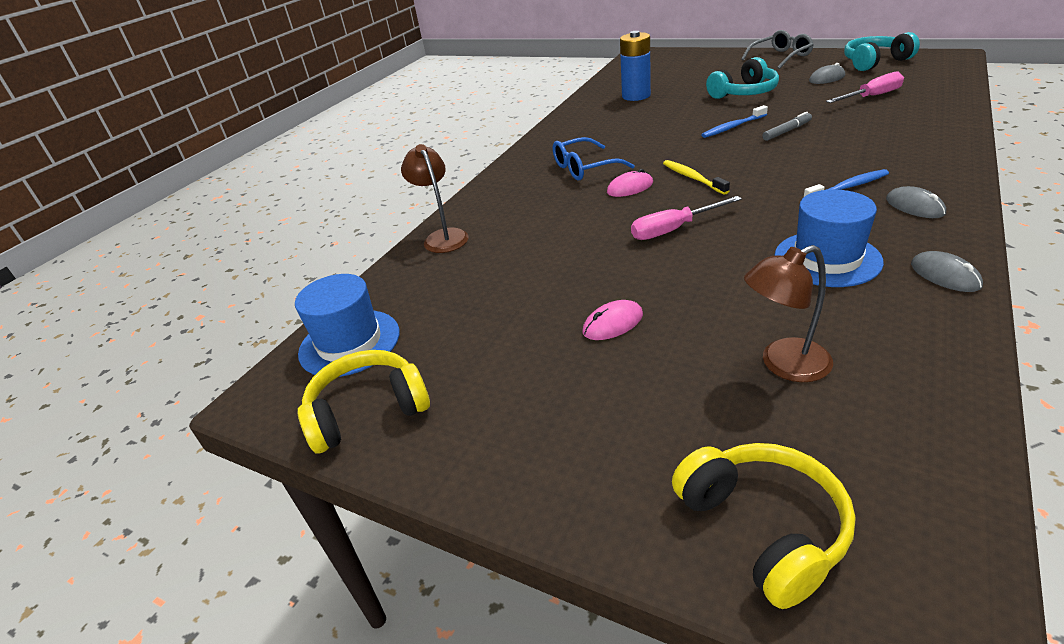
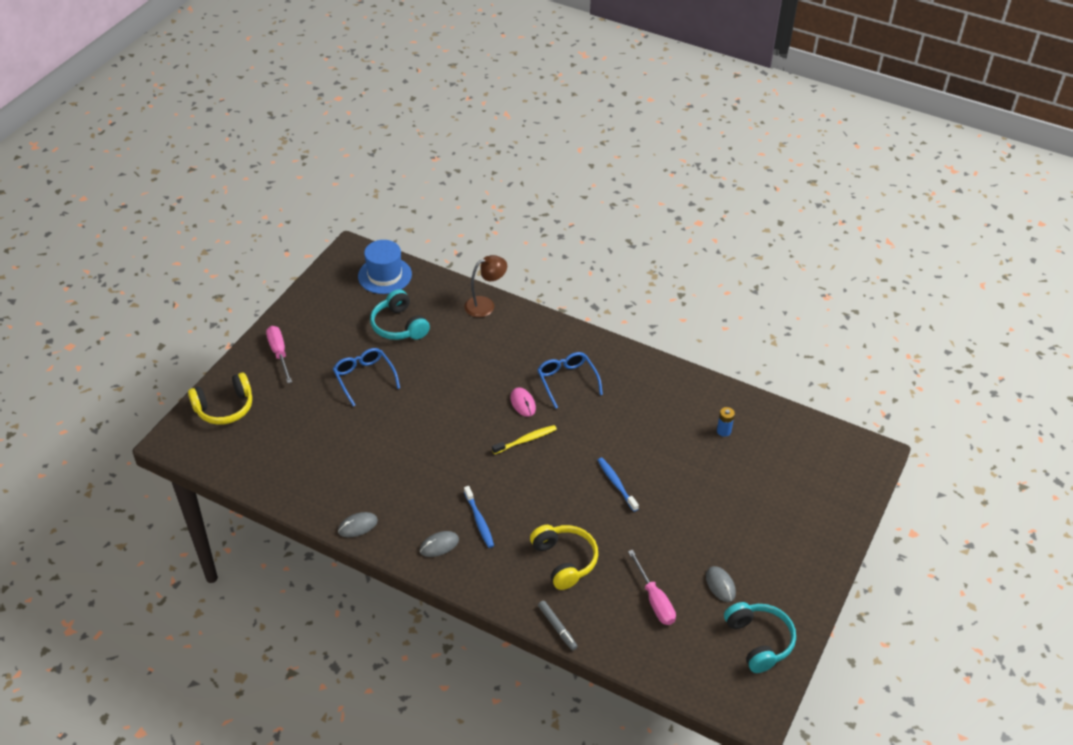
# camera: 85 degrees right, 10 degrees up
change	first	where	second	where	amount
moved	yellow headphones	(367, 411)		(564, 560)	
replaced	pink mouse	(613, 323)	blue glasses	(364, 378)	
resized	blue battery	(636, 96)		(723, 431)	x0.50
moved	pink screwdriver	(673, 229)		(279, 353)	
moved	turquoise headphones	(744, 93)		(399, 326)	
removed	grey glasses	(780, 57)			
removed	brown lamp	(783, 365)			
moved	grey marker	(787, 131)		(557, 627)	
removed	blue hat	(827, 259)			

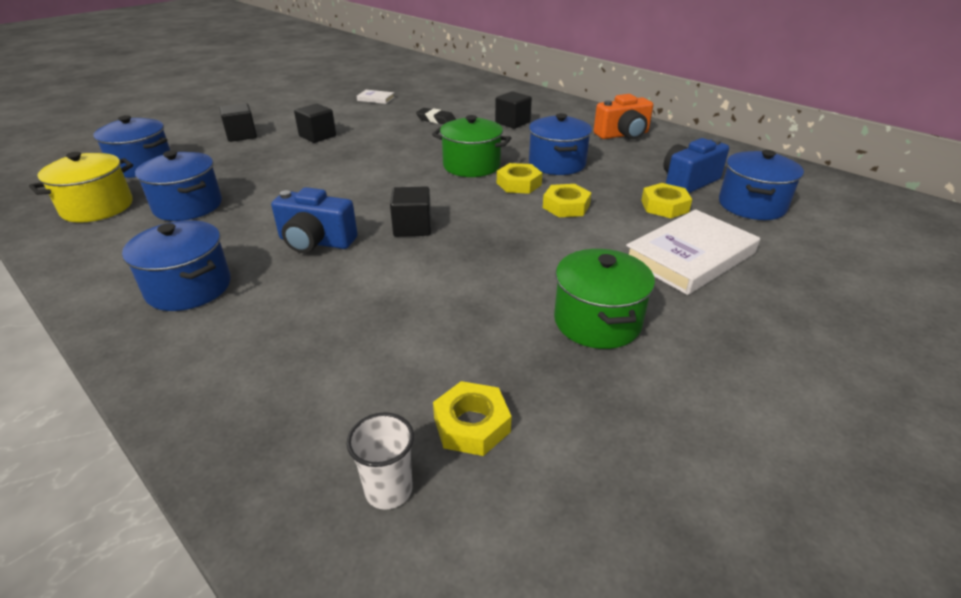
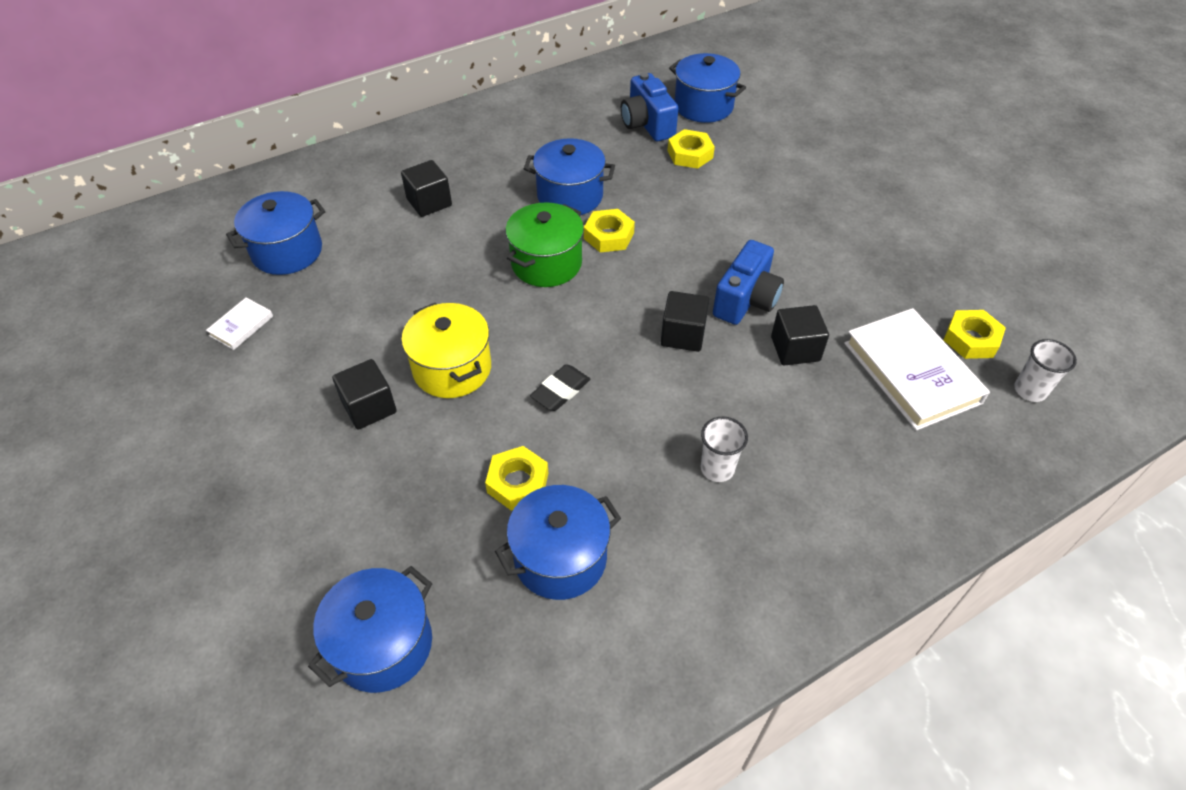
# camera: 75 degrees left, 15 degrees up
change	first	where	second	where	amount
moved	yellow pot	(97, 207)		(452, 368)	
moved	blue pot	(189, 288)		(287, 251)	
moved	black cube	(241, 135)		(795, 349)	
moved	blue camera	(316, 242)		(746, 300)	
moved	black eraser	(436, 119)		(560, 391)	
moved	yellow nut	(566, 206)		(518, 482)	
removed	green pot	(597, 321)			
removed	orange camera	(623, 135)			
moved	white book	(690, 257)		(911, 372)	
added			white cup	(717, 468)	

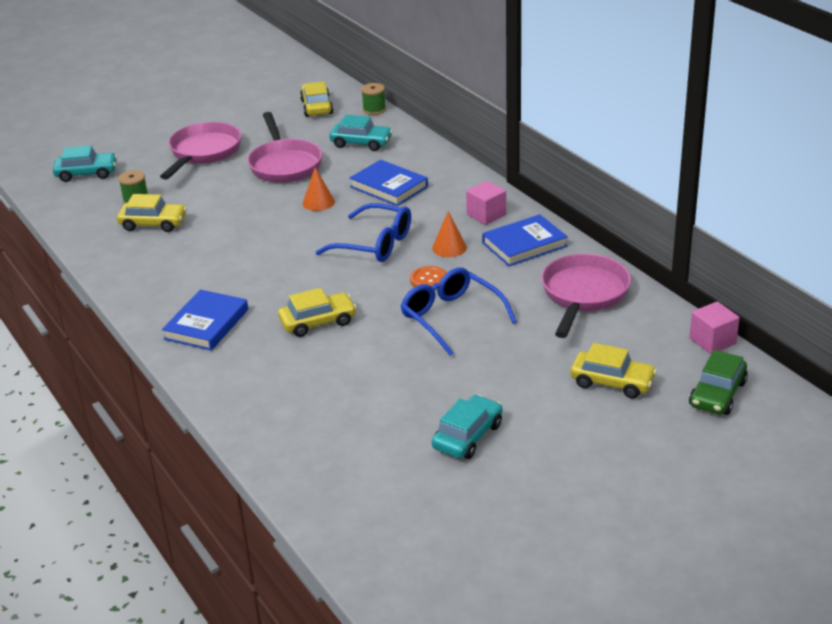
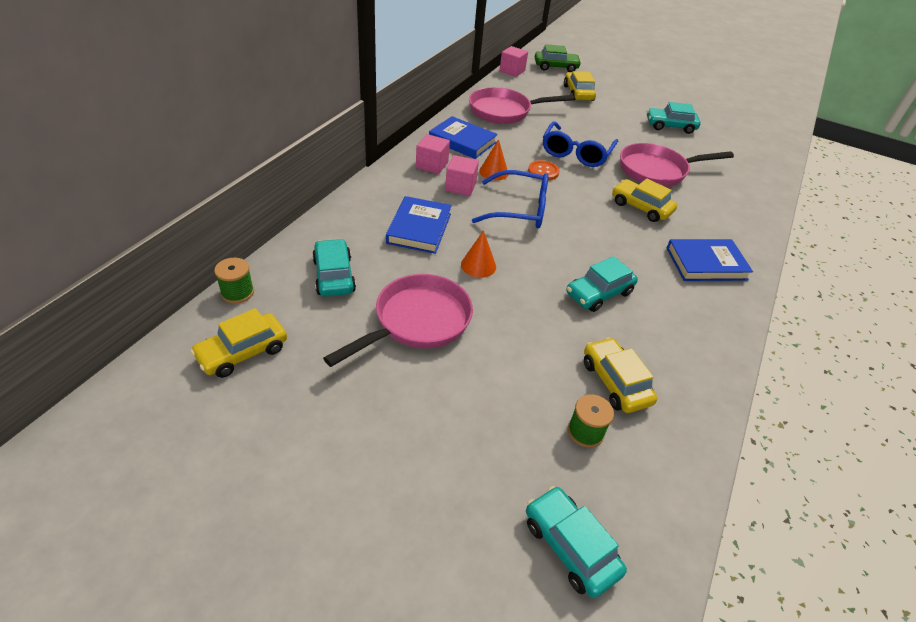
# camera: 125 degrees left, 10 degrees up
change	first	where	second	where	amount
moved	pink pan	(203, 153)		(657, 171)	
turned	blue glasses	(375, 244)		(519, 209)	105 degrees clockwise
added			pink cube	(460, 187)	
added			turquoise car	(599, 293)	

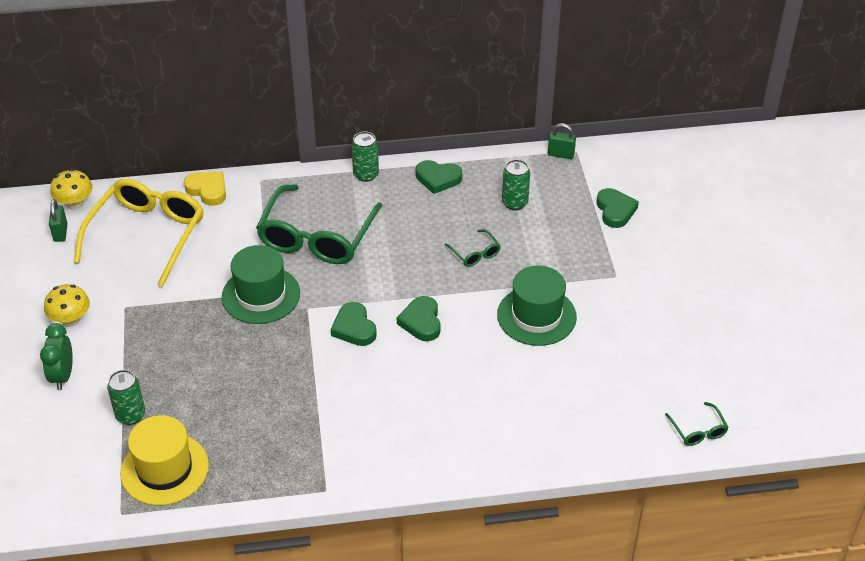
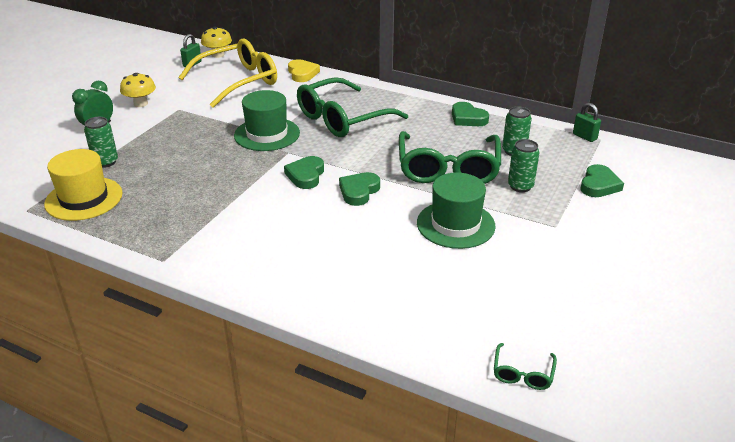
# camera: 35 degrees right, 10 degrees down
change	first	where	second	where	amount
moved	green can	(366, 174)		(520, 186)	
resized	green glasses	(475, 253)		(448, 168)	x2.39

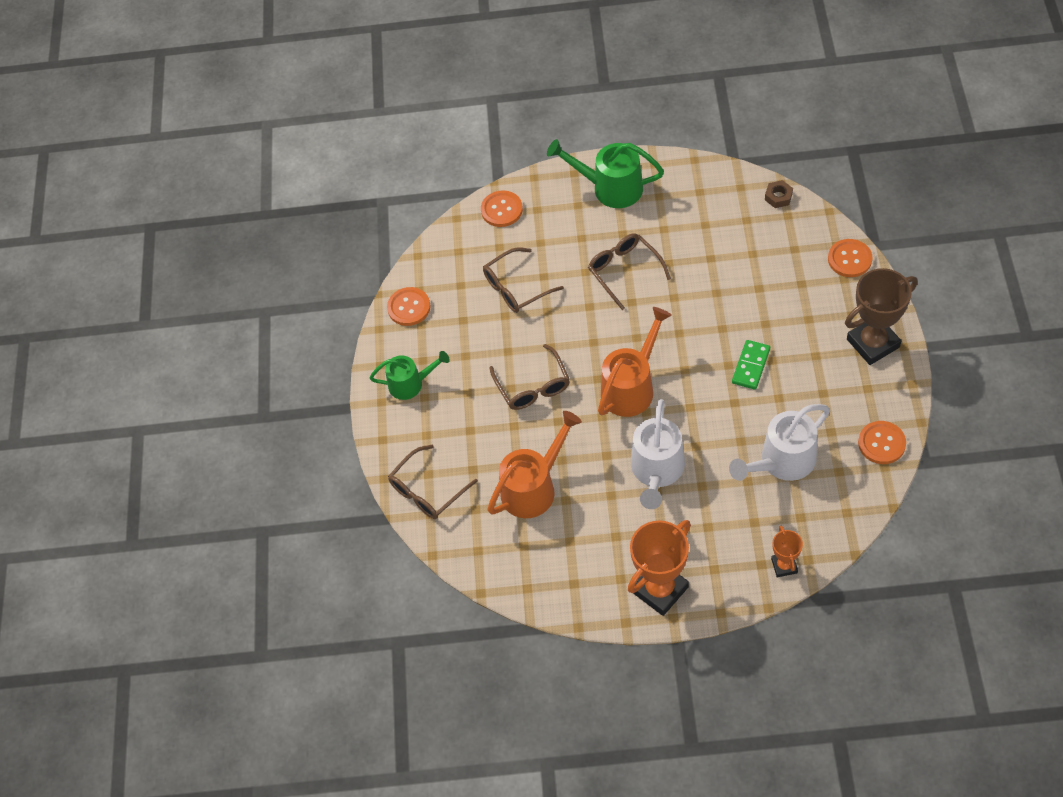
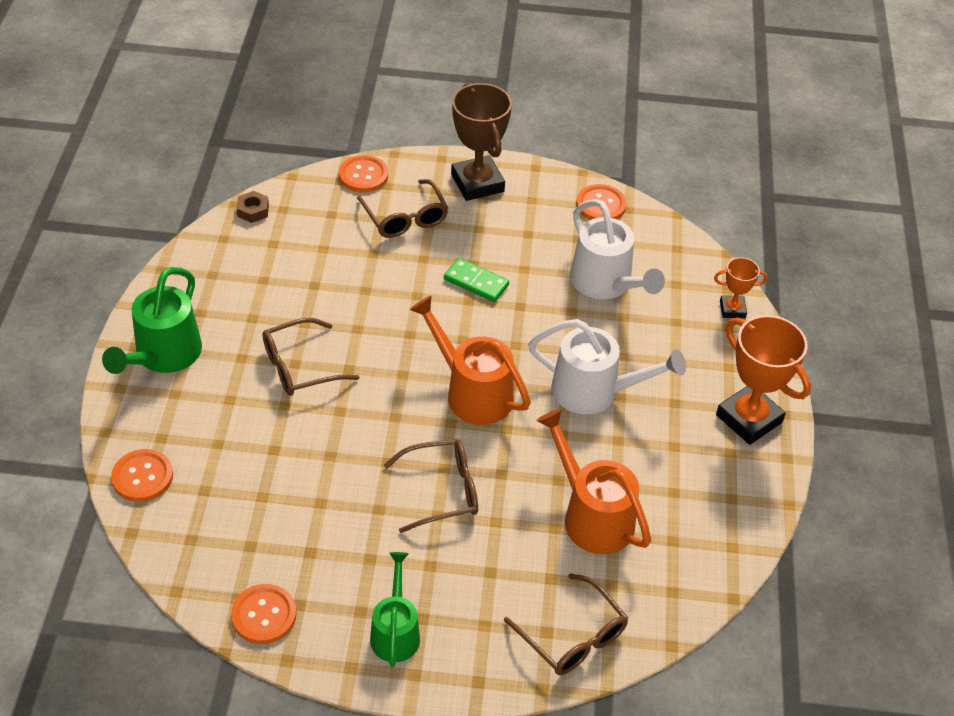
# camera: 90 degrees left, 10 degrees down
change	first	where	second	where	amount
moved	brown glasses	(516, 287)		(405, 218)	

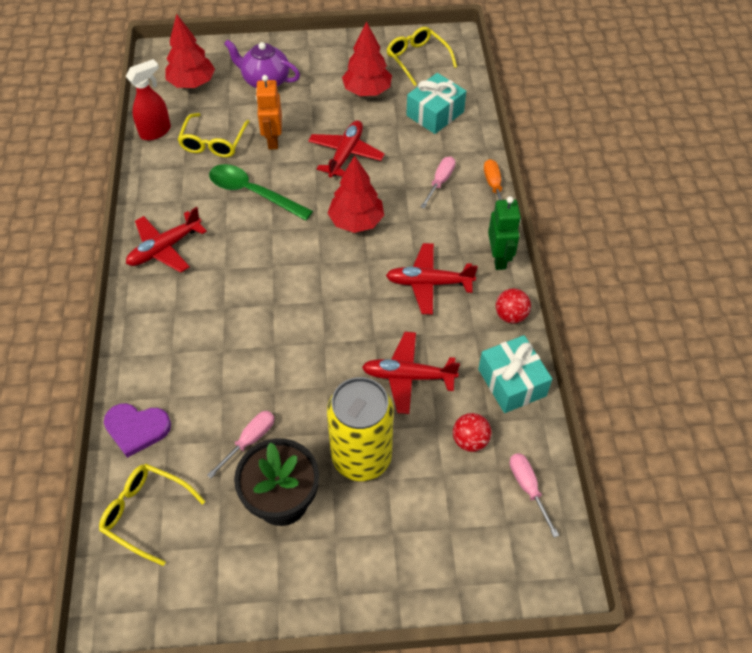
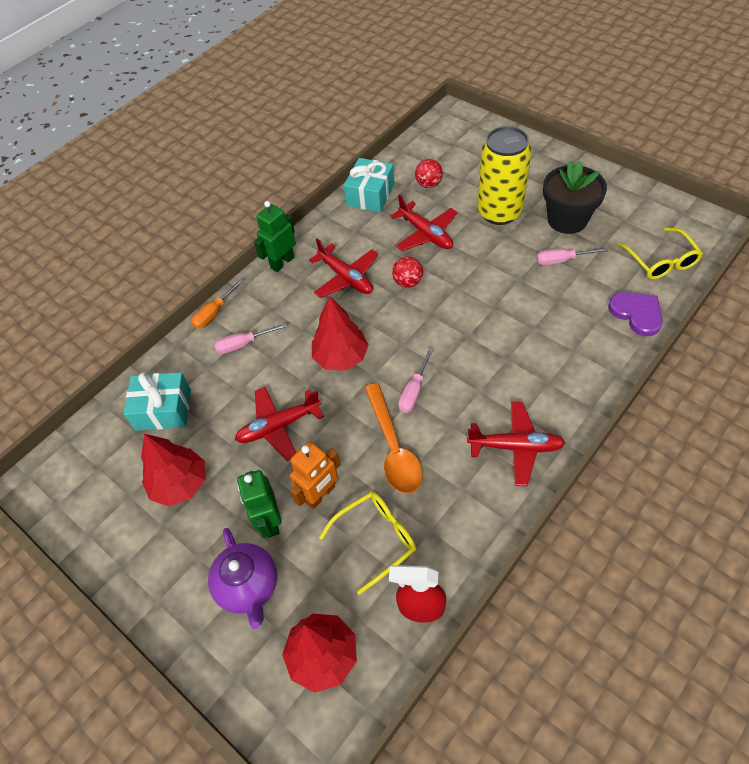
# camera: 130 degrees left, 0 degrees up
change	first	where	second	where	amount
recoloured	green spoon	(253, 193)	orange spoon	(393, 447)	
removed	yellow glasses	(417, 59)			
moved	red ball	(510, 315)		(408, 282)	
moved	pink screwdriver	(528, 488)		(414, 391)	
added			green robot	(269, 521)	

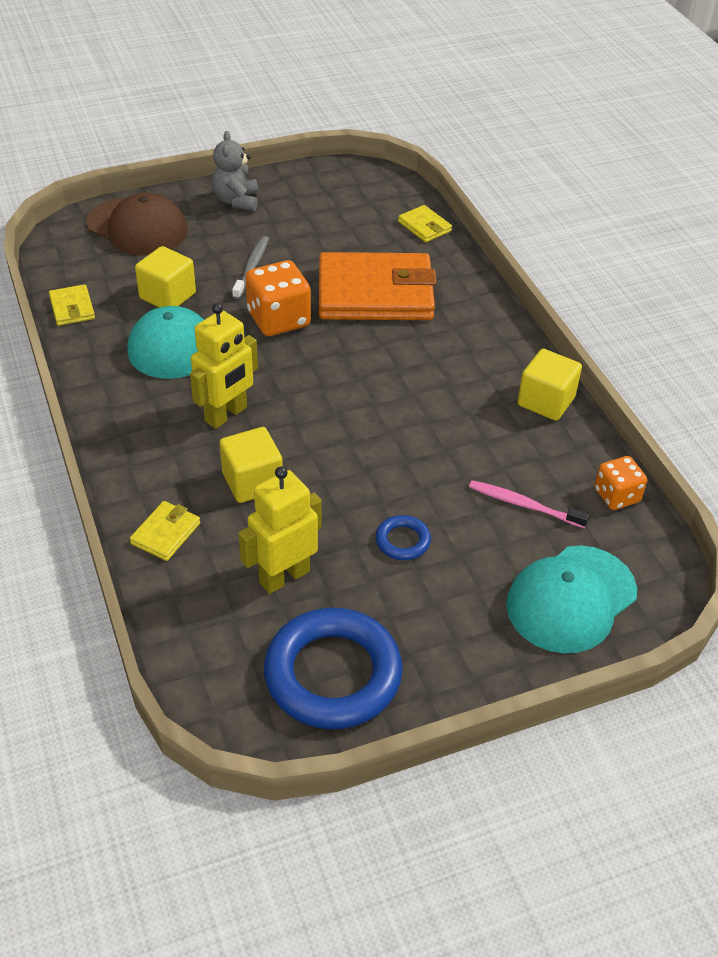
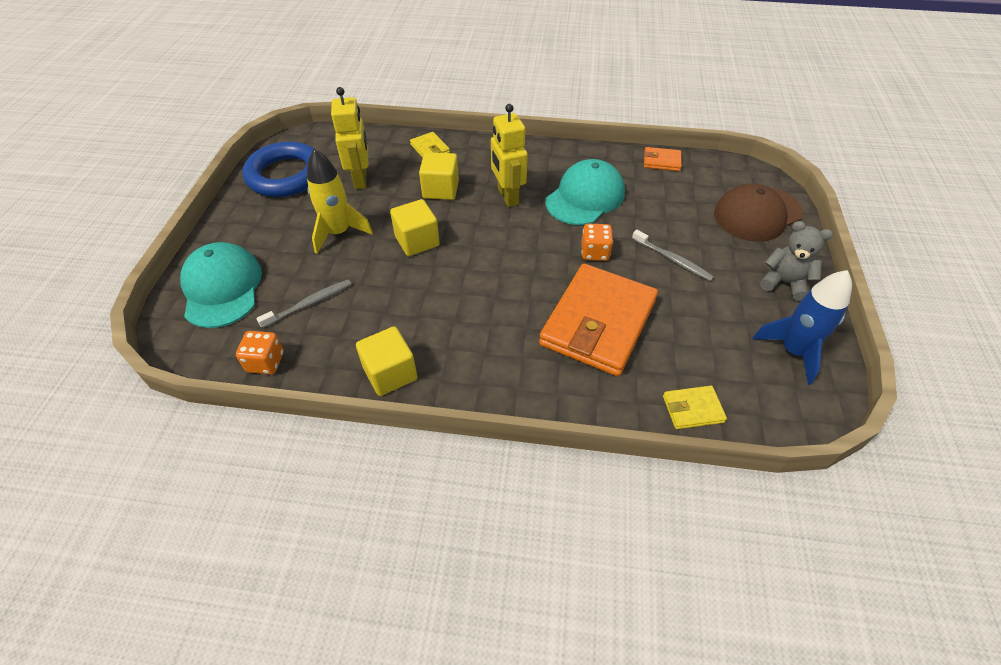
# camera: 120 degrees right, 5 degrees up
change	first	where	second	where	amount
recoloured	yellow wallet	(72, 308)	orange wallet	(661, 161)	
moved	yellow cube	(167, 296)		(417, 241)	
resized	orange dice	(278, 319)		(594, 252)	x0.62
replaced	blue ring	(402, 541)	yellow rocket	(338, 233)	
recoloured	pink toothbrush	(523, 505)	grey toothbrush	(309, 303)	
added			blue rocket	(793, 351)	

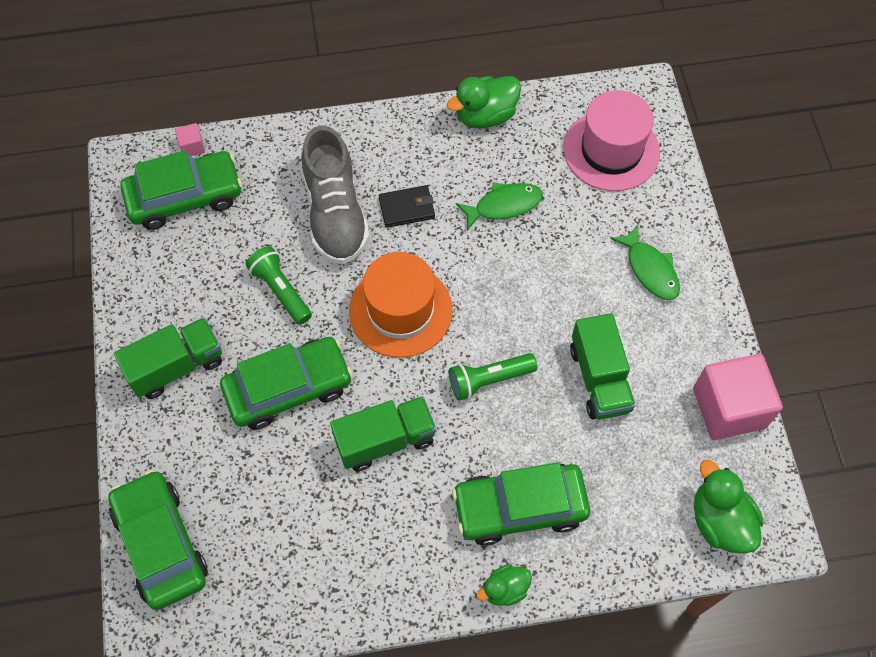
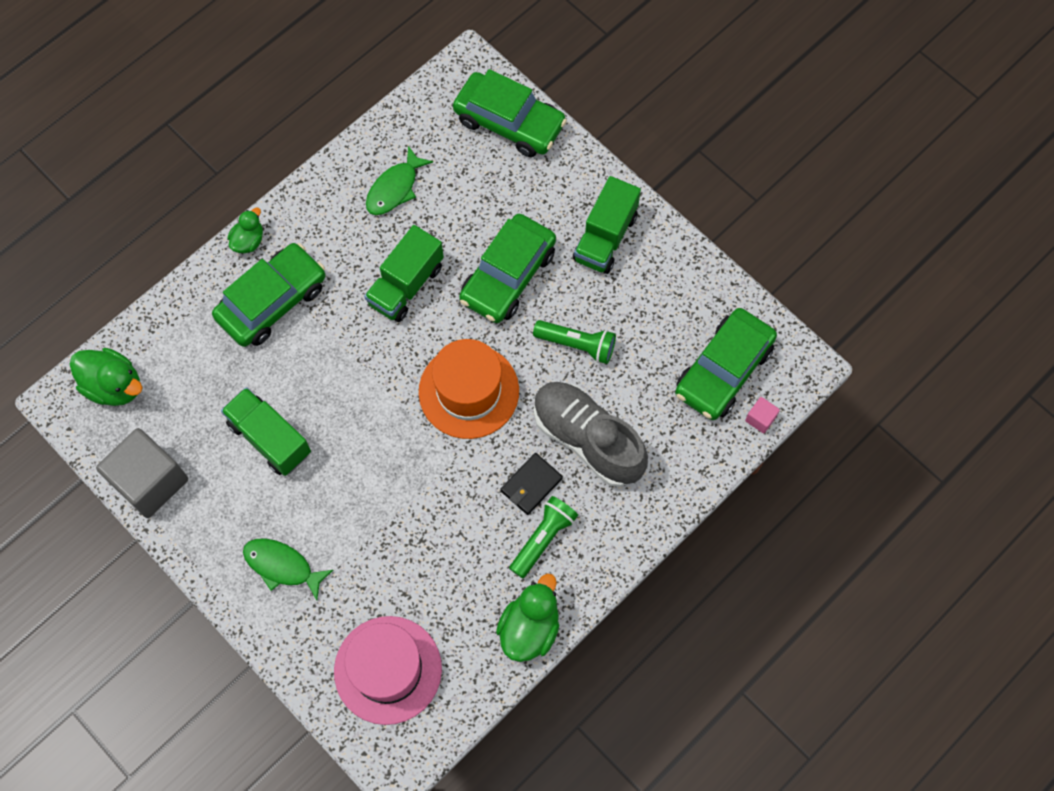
# camera: 145 degrees right, 5 degrees up
change	first	where	second	where	amount
moved	green flashlight	(489, 380)		(543, 538)	
moved	green fish	(504, 205)		(394, 188)	
recoloured	pink cube	(729, 408)	grey cube	(150, 481)	

